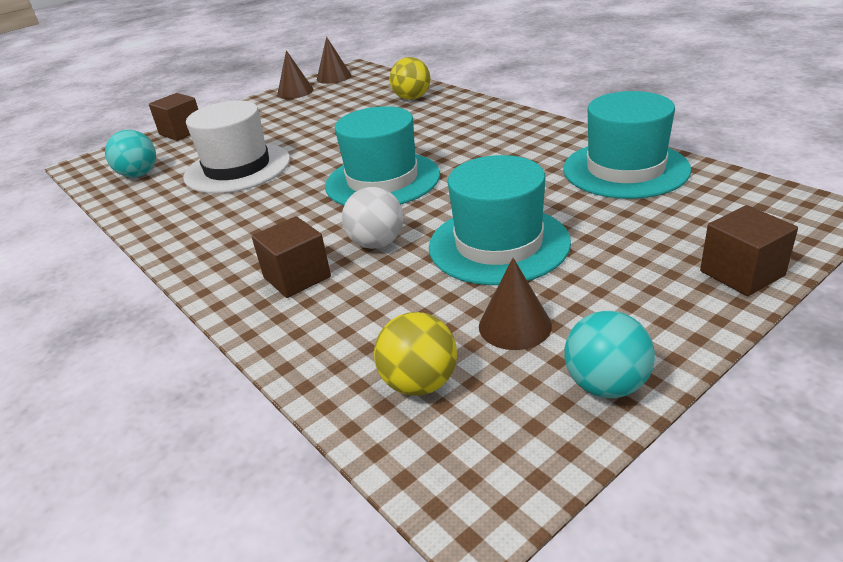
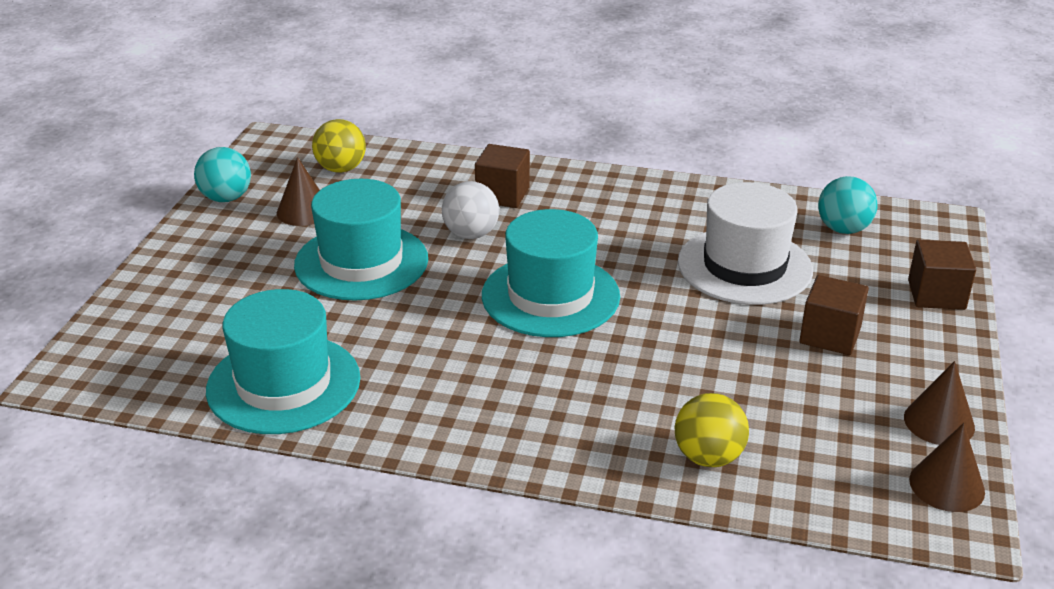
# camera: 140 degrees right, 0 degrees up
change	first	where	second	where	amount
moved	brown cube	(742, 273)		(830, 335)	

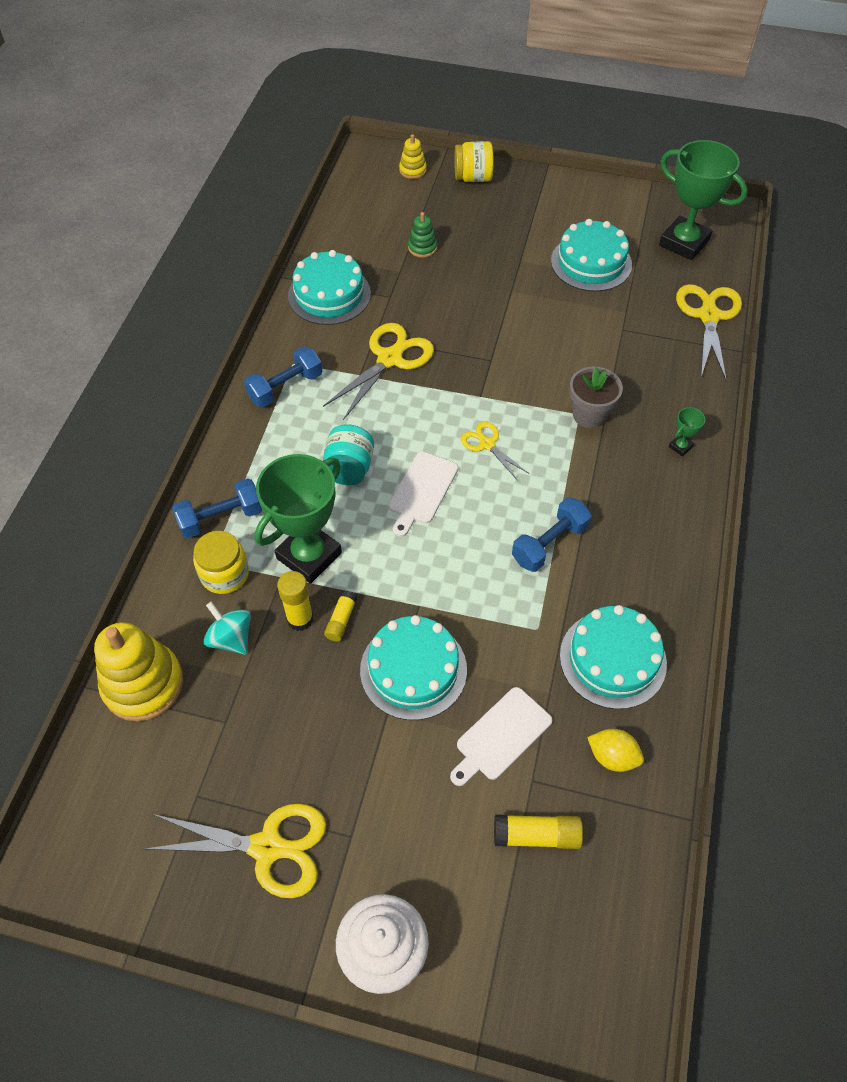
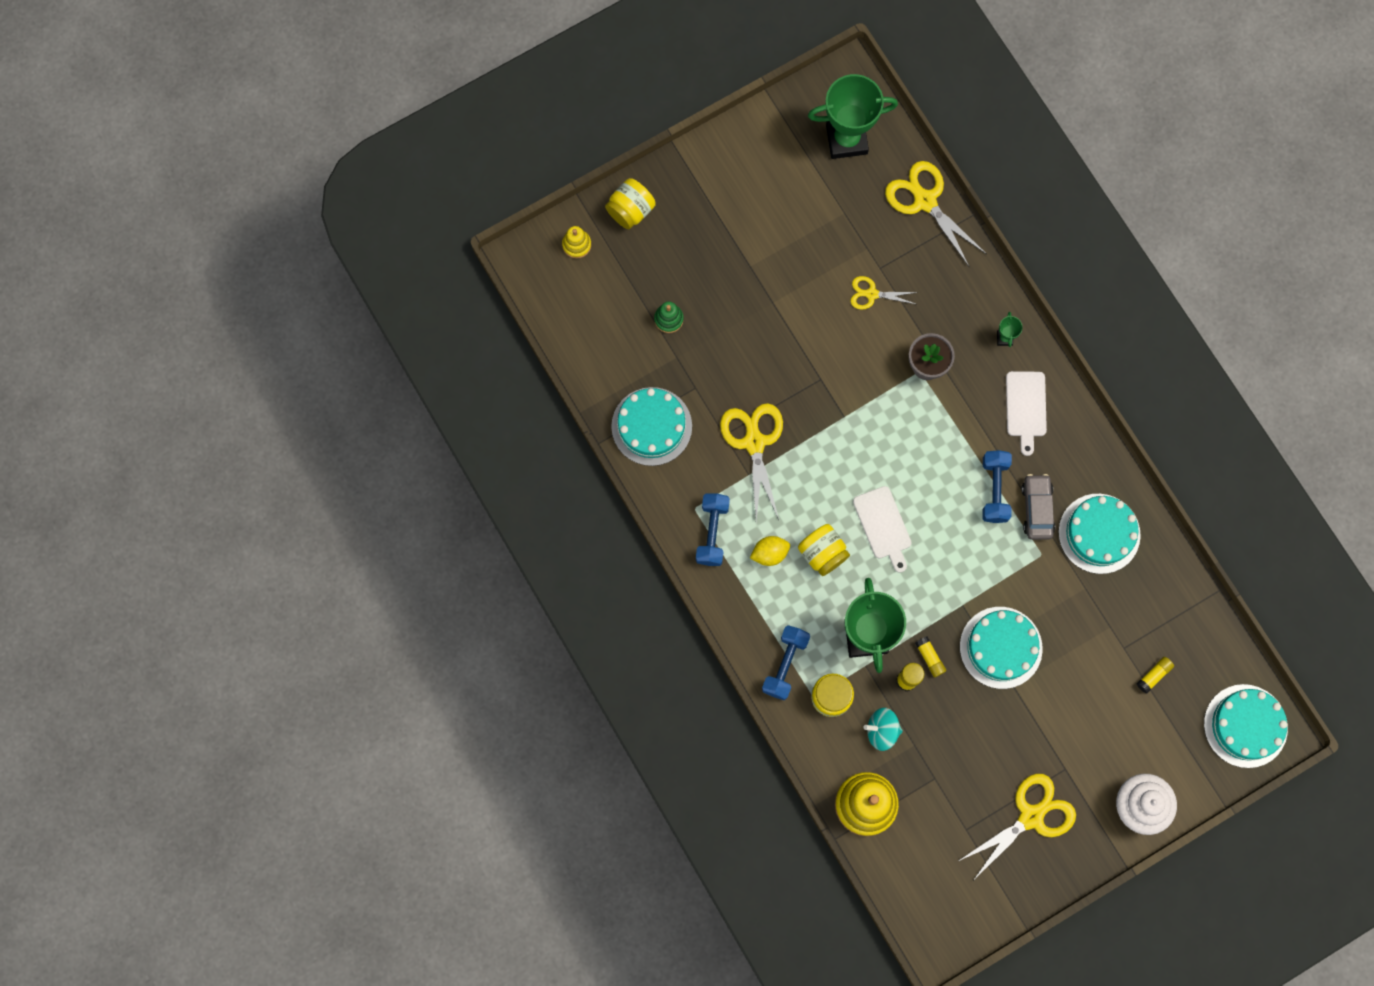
# camera: 45 degrees left, 20 degrees up
change	first	where	second	where	amount
recoloured	turquoise jar	(349, 469)	yellow jar	(822, 553)	
moved	white cutting board	(501, 736)		(1026, 407)	
moved	yellow scissors	(487, 444)		(871, 294)	
resized	yellow glue stick	(536, 835)		(1154, 675)	x0.66
moved	turquoise cake	(591, 263)		(1245, 726)	
moved	yellow lemon	(612, 757)		(769, 553)	
added			grey car	(1036, 509)	

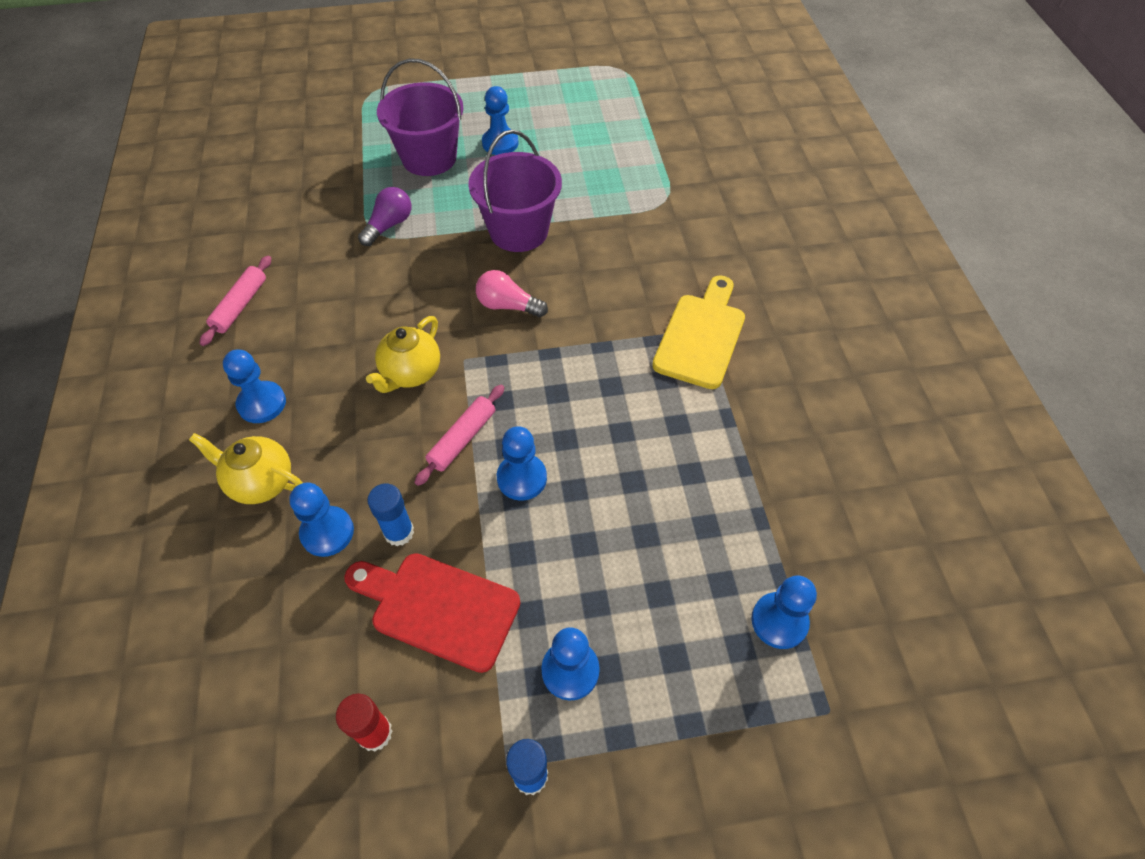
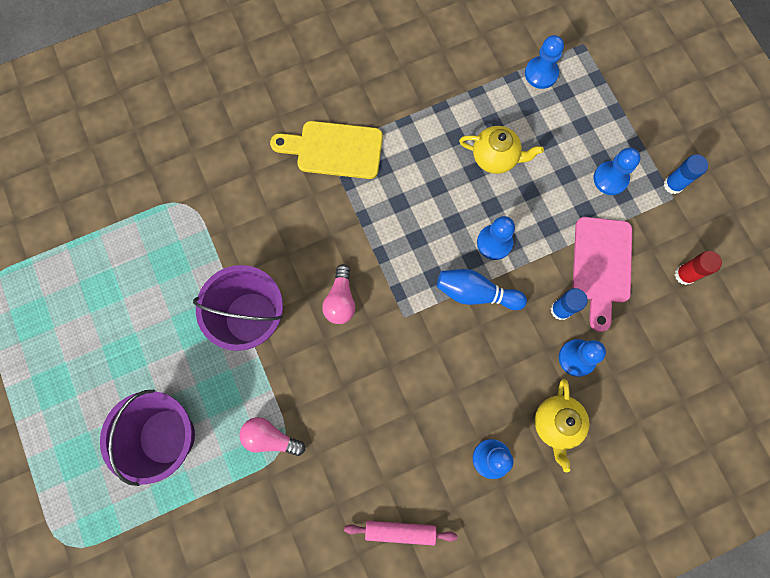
# camera: 105 degrees left, 20 degrees up
change	first	where	second	where	amount
recoloured	red cutting board	(438, 608)	pink cutting board	(601, 265)	
recoloured	purple light bulb	(389, 225)	pink light bulb	(270, 438)	
moved	yellow teapot	(411, 373)		(495, 158)	
replaced	pink rolling pin	(462, 439)	blue bowling pin	(476, 293)	
removed	blue pawn	(500, 143)			

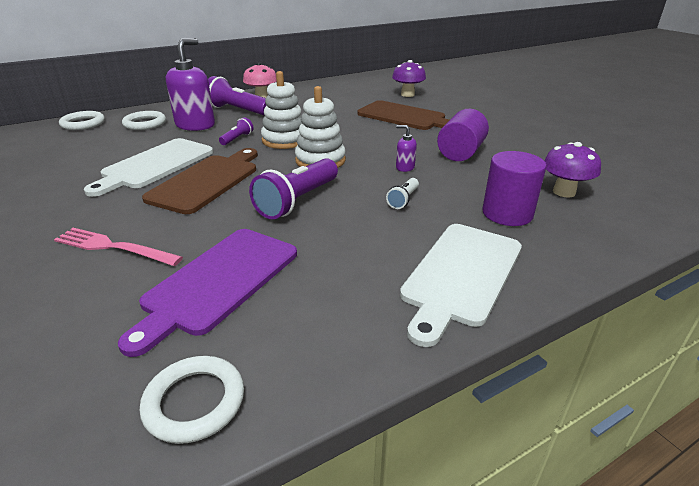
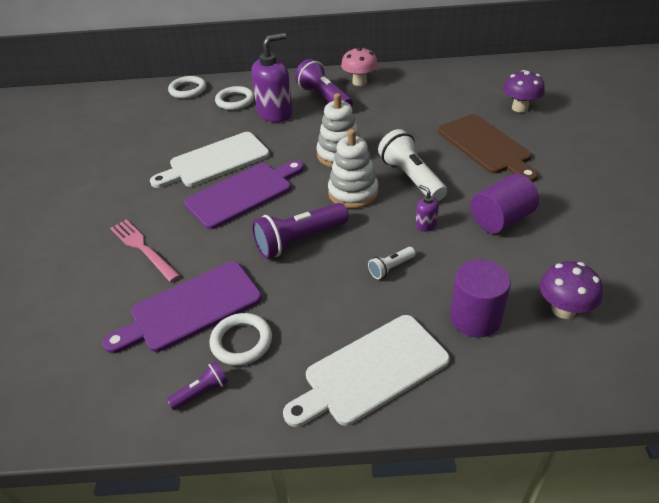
# camera: 30 degrees right, 10 degrees up
change	first	where	second	where	amount
moved	white ring	(194, 402)		(241, 342)	
recoloured	brown cutting board	(207, 181)	purple cutting board	(243, 193)	
moved	purple flashlight	(237, 139)		(201, 392)	
added			white flashlight	(411, 178)	

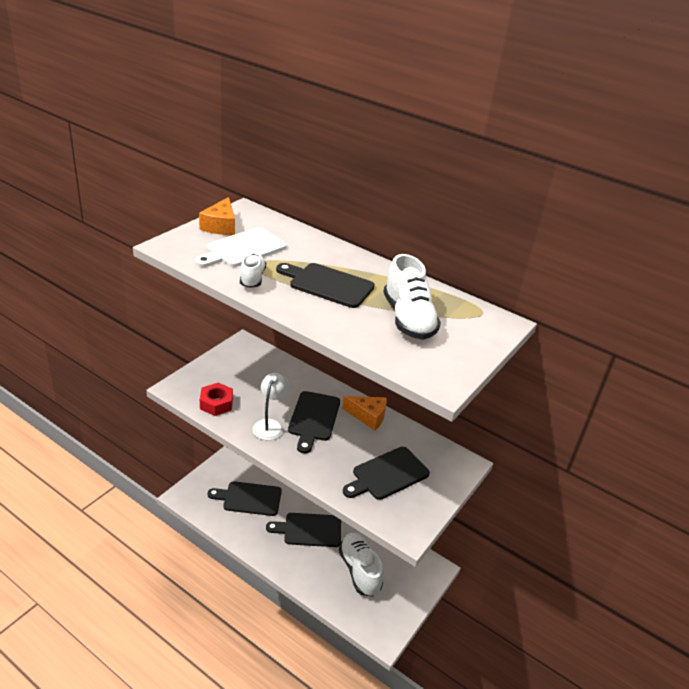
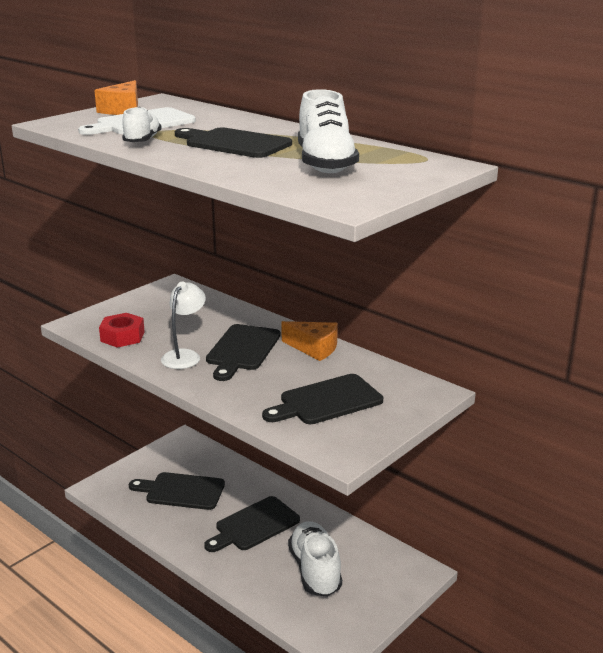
# camera: 10 degrees right, 10 degrees down
change	first	where	second	where	amount
turned	black cutting board	(309, 530)		(254, 525)	45 degrees counterclockwise

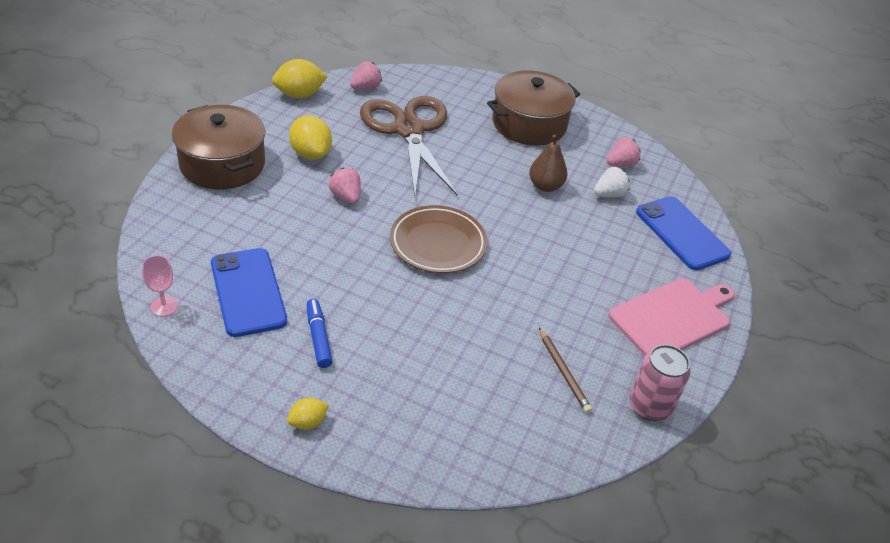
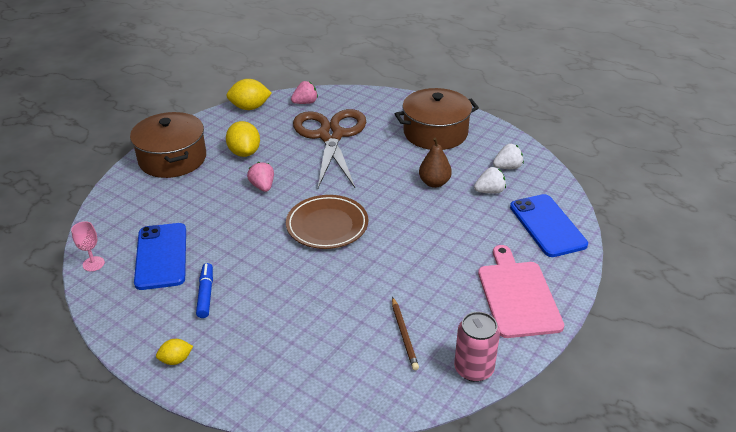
# camera: 15 degrees right, 5 degrees down
change	first	where	second	where	amount
recoloured	pink strawberry	(620, 164)	white strawberry	(507, 167)	
turned	pink cutting board	(672, 317)		(517, 295)	75 degrees counterclockwise

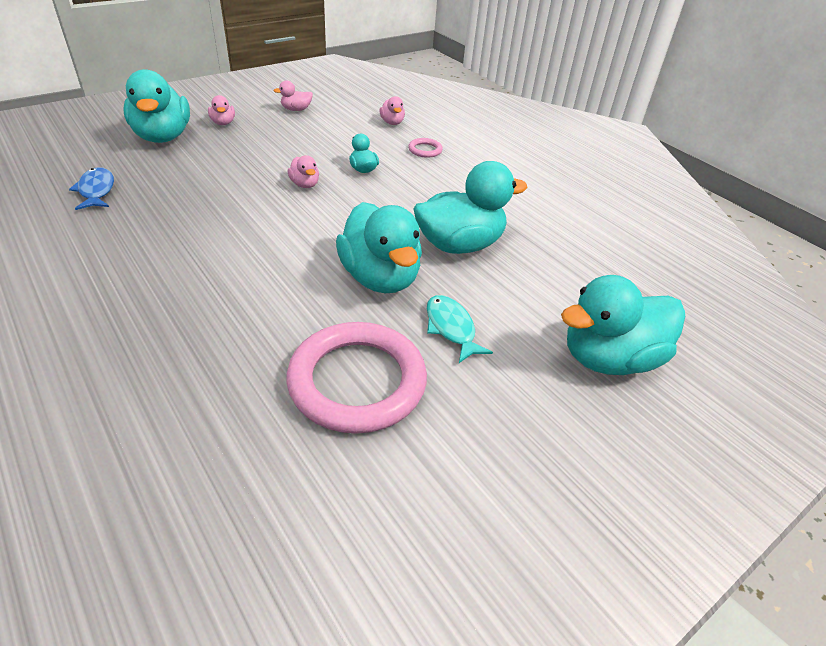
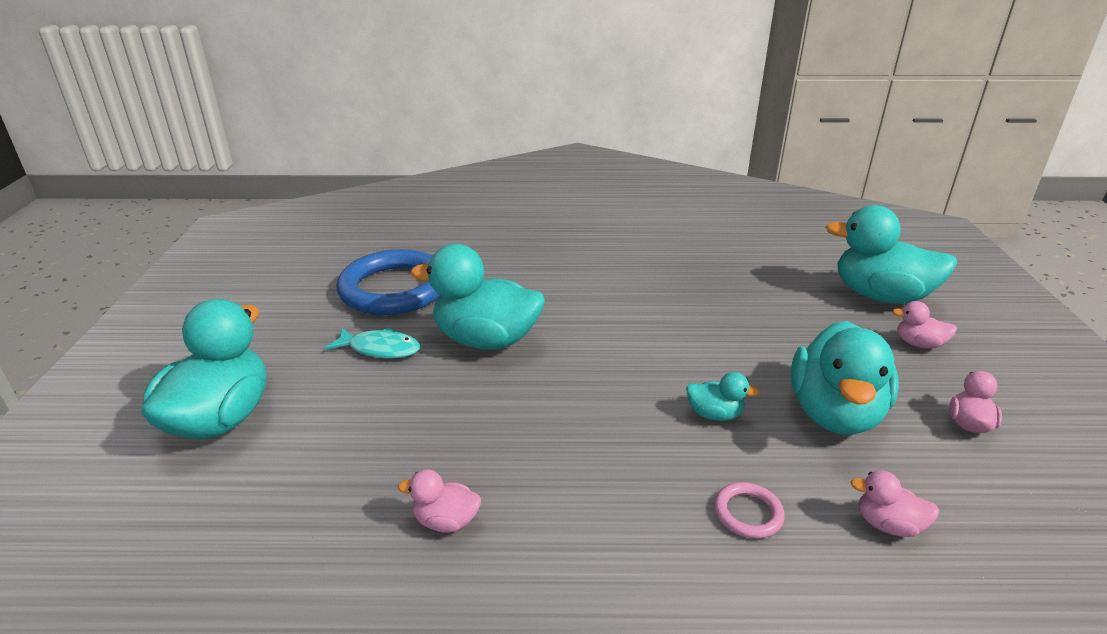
# camera: 130 degrees right, 10 degrees down
change	first	where	second	where	amount
removed	blue fish	(96, 190)			
recoloured	pink ring	(357, 381)	blue ring	(394, 289)	
moved	pink duck	(305, 184)		(446, 521)	
moved	turquoise duck	(459, 245)		(834, 413)	

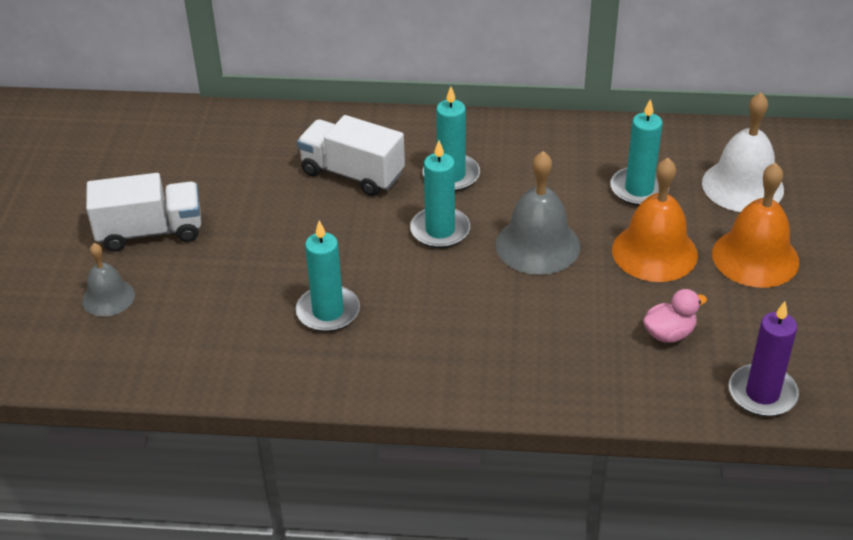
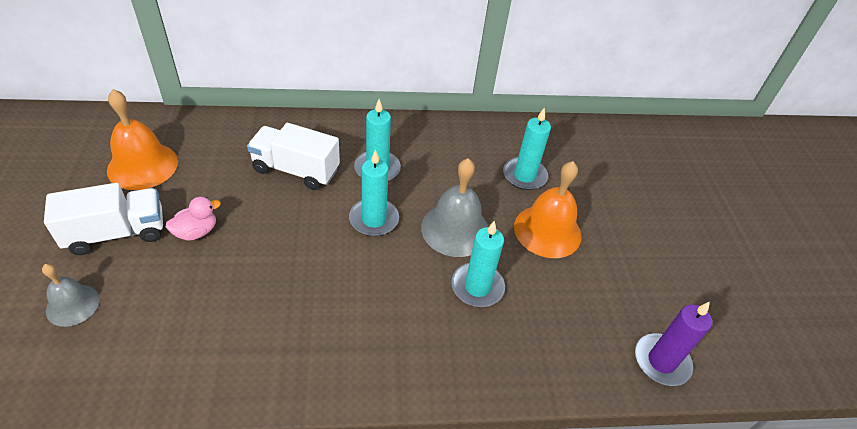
# camera: 15 degrees left, 5 degrees up
change	first	where	second	where	amount
moved	turquoise candle	(328, 312)		(477, 287)	
moved	pink duck	(669, 334)		(196, 232)	
removed	white bell	(742, 186)			
moved	orange bell	(755, 257)		(142, 165)	

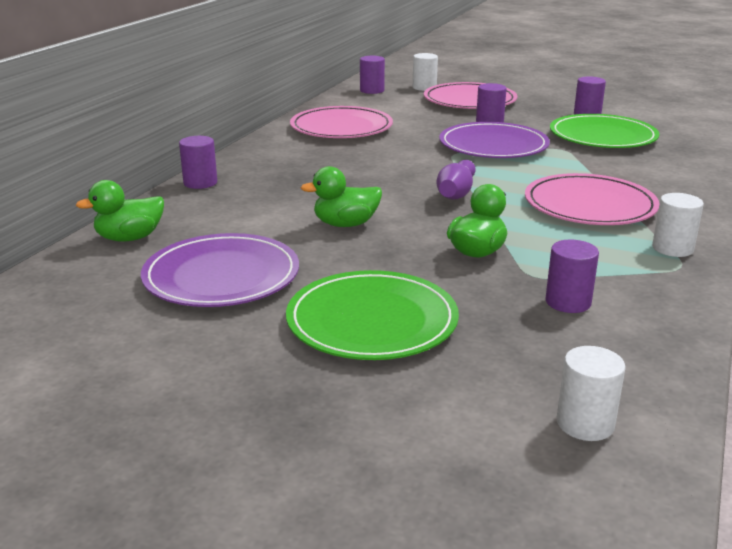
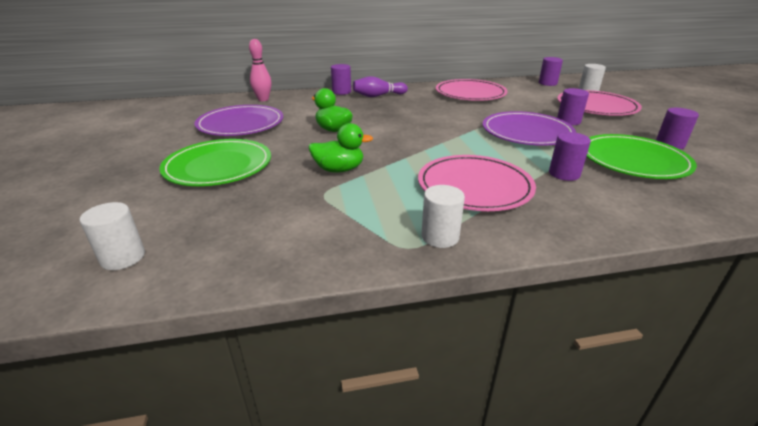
# camera: 55 degrees right, 5 degrees up
change	first	where	second	where	amount
replaced	green duck	(130, 238)	pink bowling pin	(263, 99)	
moved	purple bowling pin	(456, 193)		(378, 96)	
moved	purple cylinder	(568, 302)		(564, 174)	

